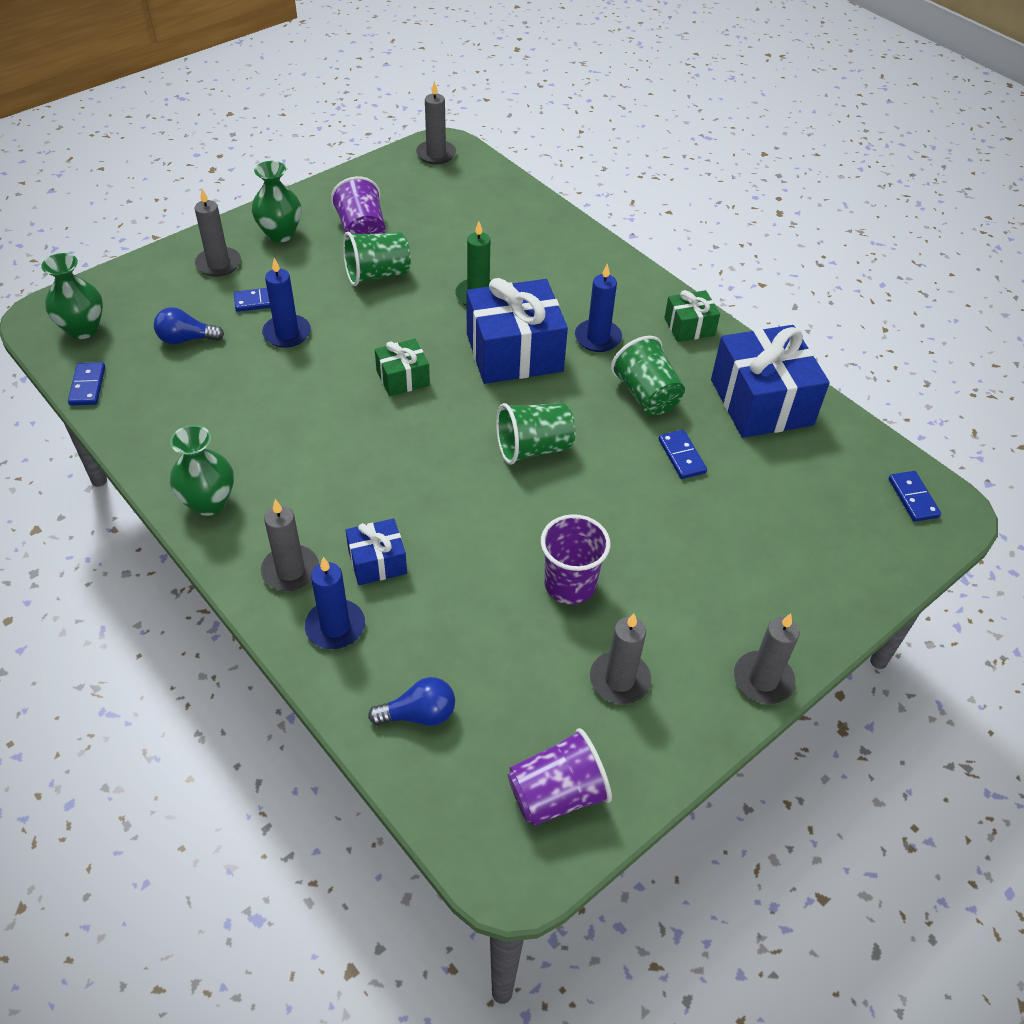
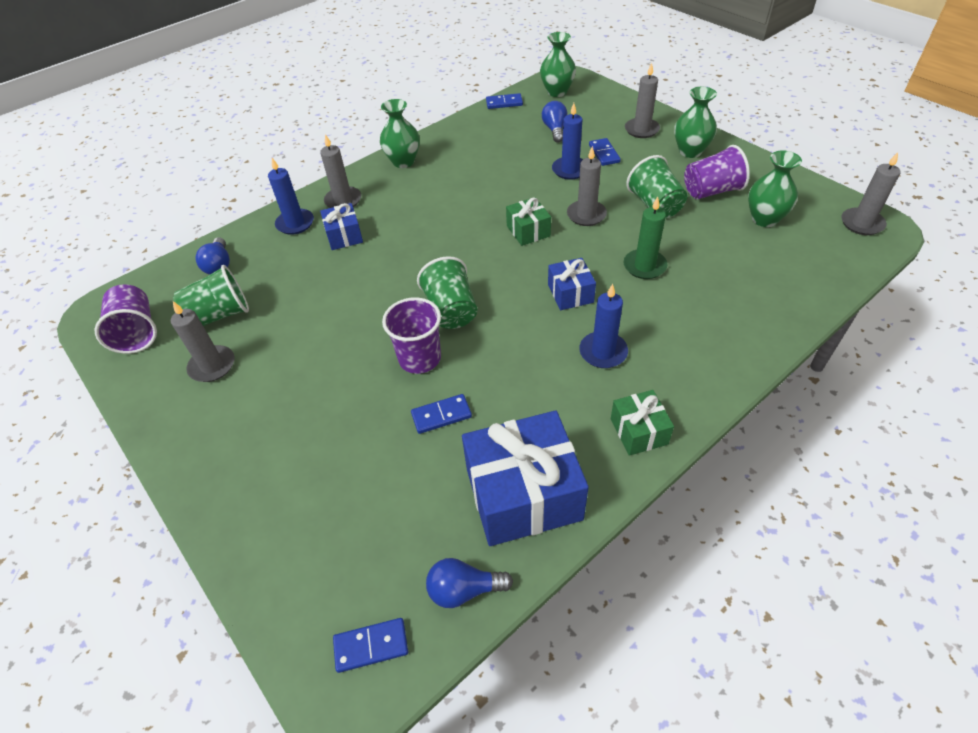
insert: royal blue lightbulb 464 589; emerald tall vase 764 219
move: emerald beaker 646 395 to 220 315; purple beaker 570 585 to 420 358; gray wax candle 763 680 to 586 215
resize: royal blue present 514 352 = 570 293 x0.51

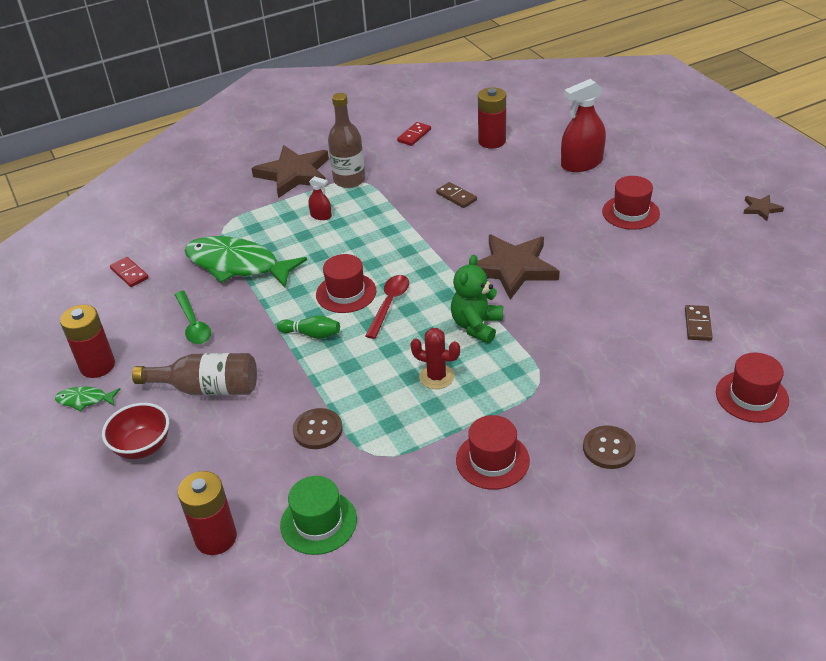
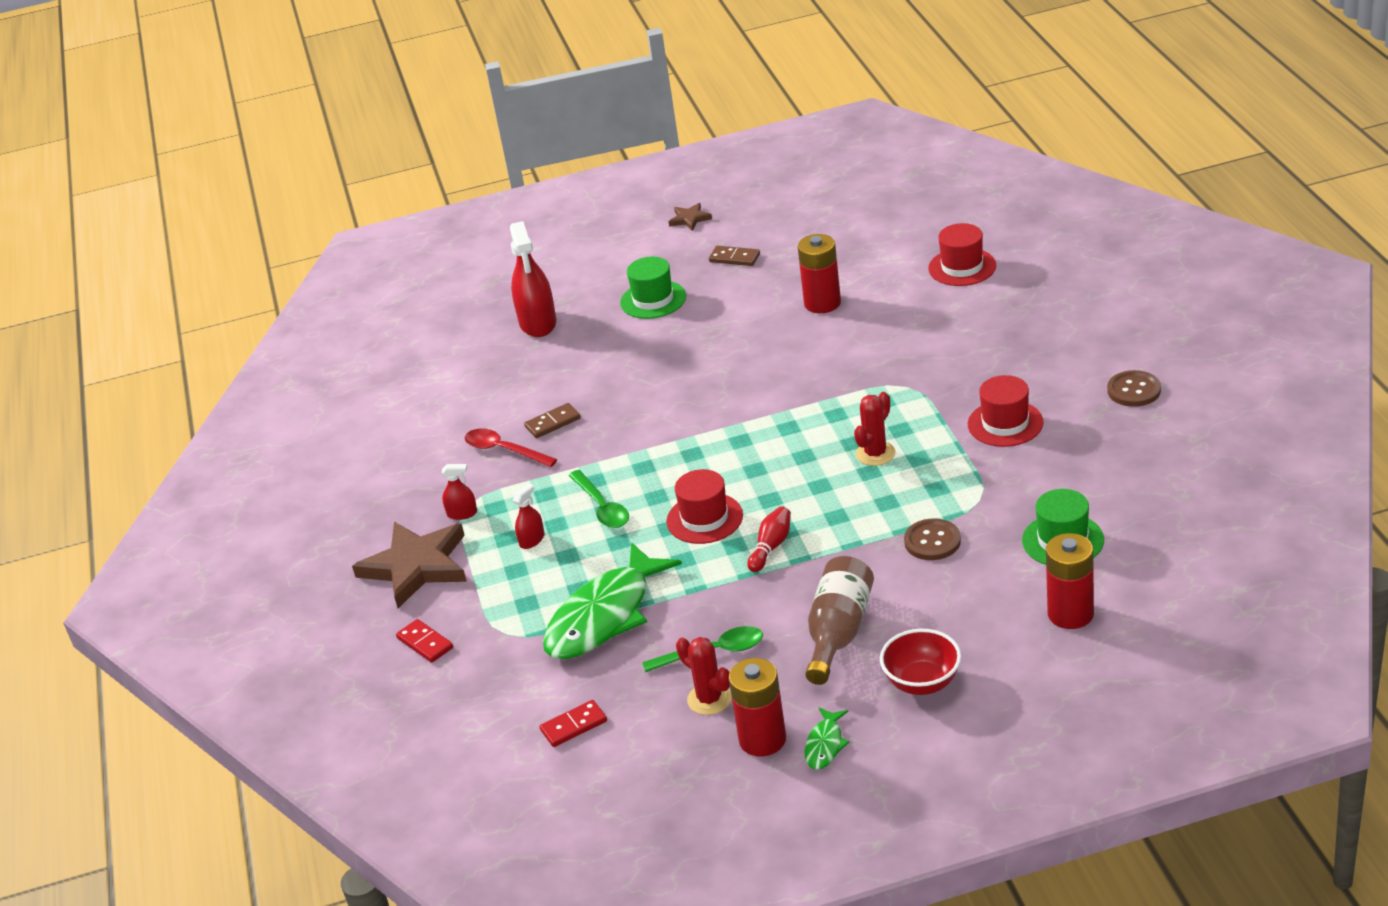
delete: emerald teddy 476 326; brown five-pointed star 513 268
insert: emerald spoon 602 507; scarlet cactus 709 699
move: scarlet domino tile 414 135 to 425 643; scarlet spoon 389 304 to 504 450; brown domino tile 698 324 to 734 258; scarlet AA battery 492 141 to 822 303; brown sewing button 608 448 to 1134 390
replace: brown bottle 349 180 to scarlet sprayer 462 513
recolor: scarlet tall hat 630 212 to emerald tall hat 653 300; emerald bowling pin 312 334 to scarlet bowling pin 771 547

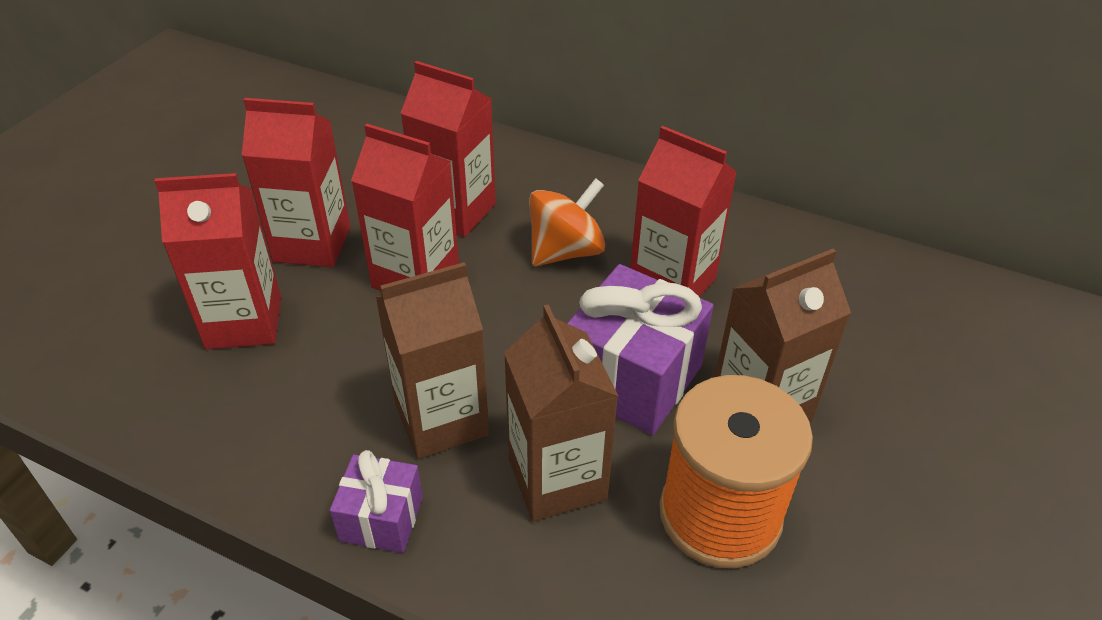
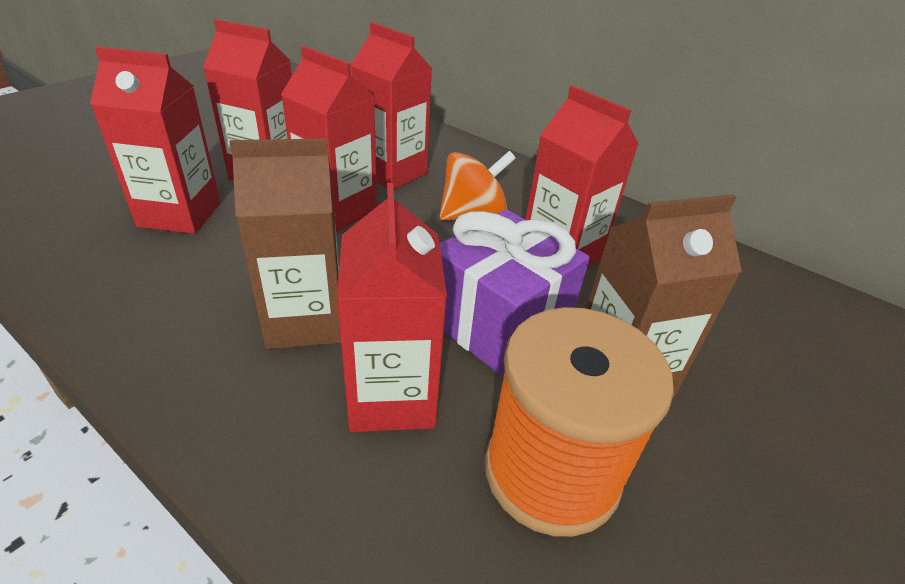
delete: purple present 381 518
recolor: brown carton 557 479 to scarlet carton 392 396

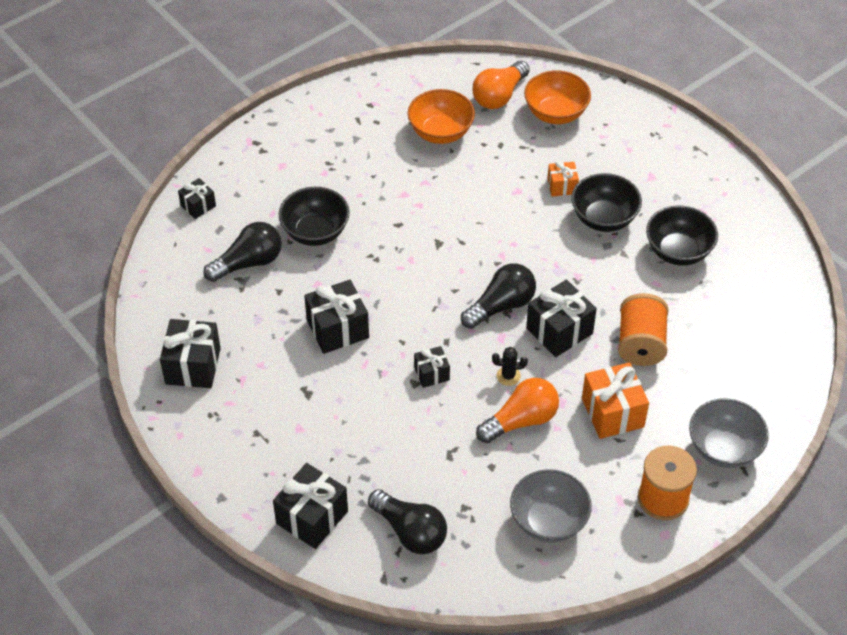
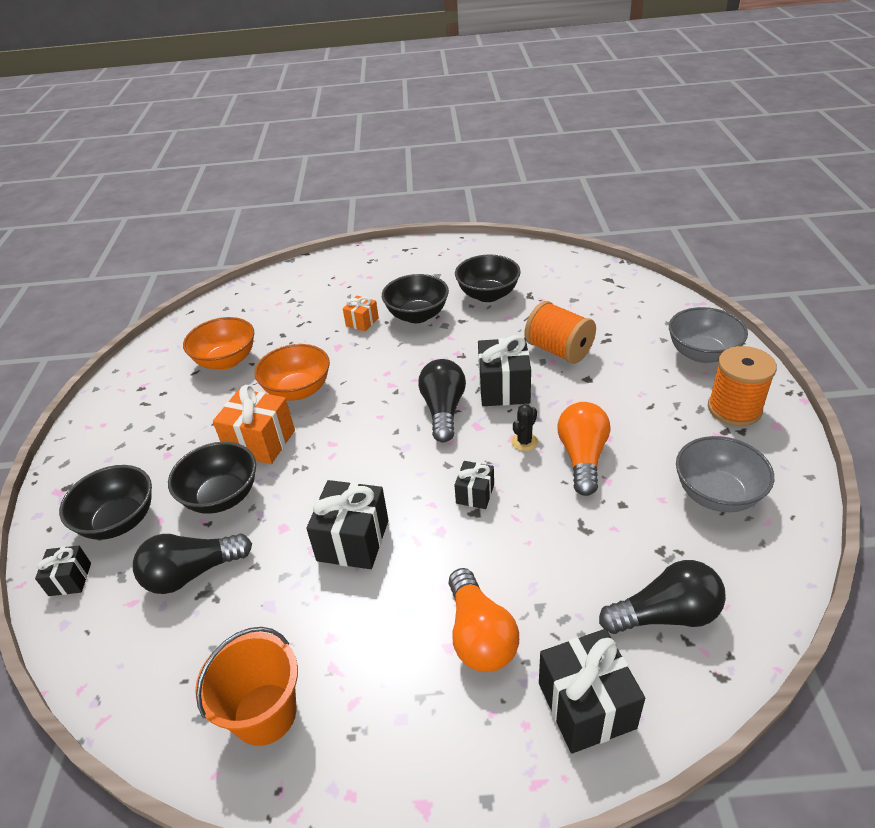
insert: black serving bowl 119 521
move: orange present 612 413 to 260 442; orange serving bowl 555 113 to 298 390; orange lightbulb 499 96 to 480 635
replace: black present 193 366 to orange pail 265 714
rotate: black lightbulb 248 263 = 192 573 120 degrees counterclockwise

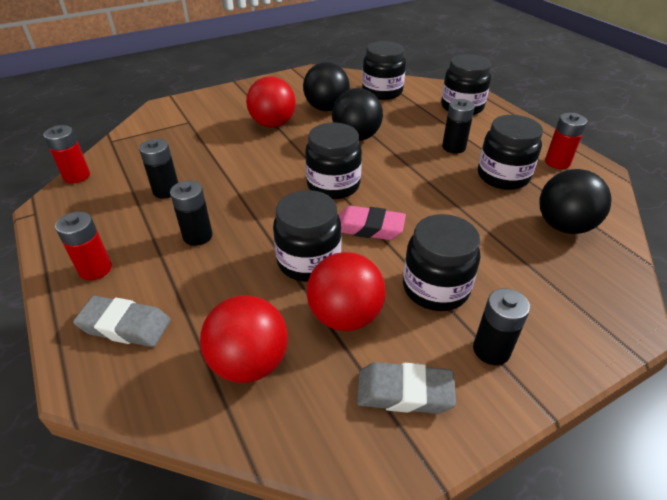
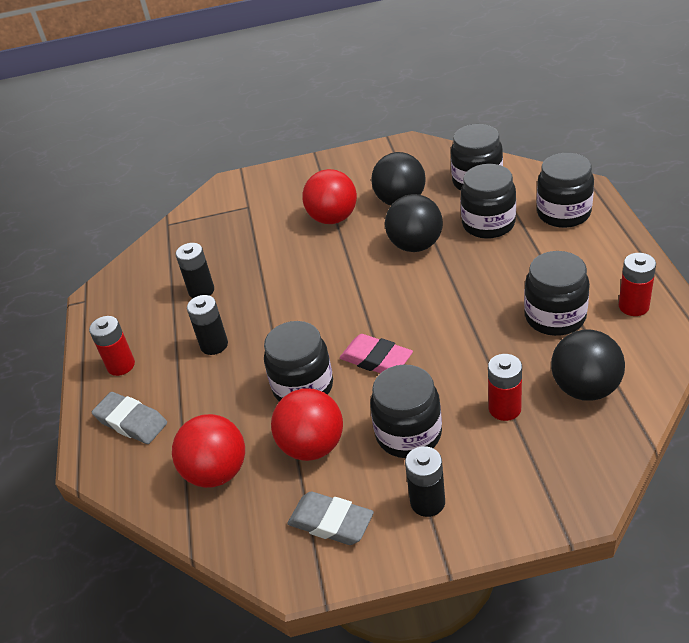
delete: black AA battery 453 147
move: black preserve jar 333 185 to 488 224; scarlet AA battery 77 176 to 504 408

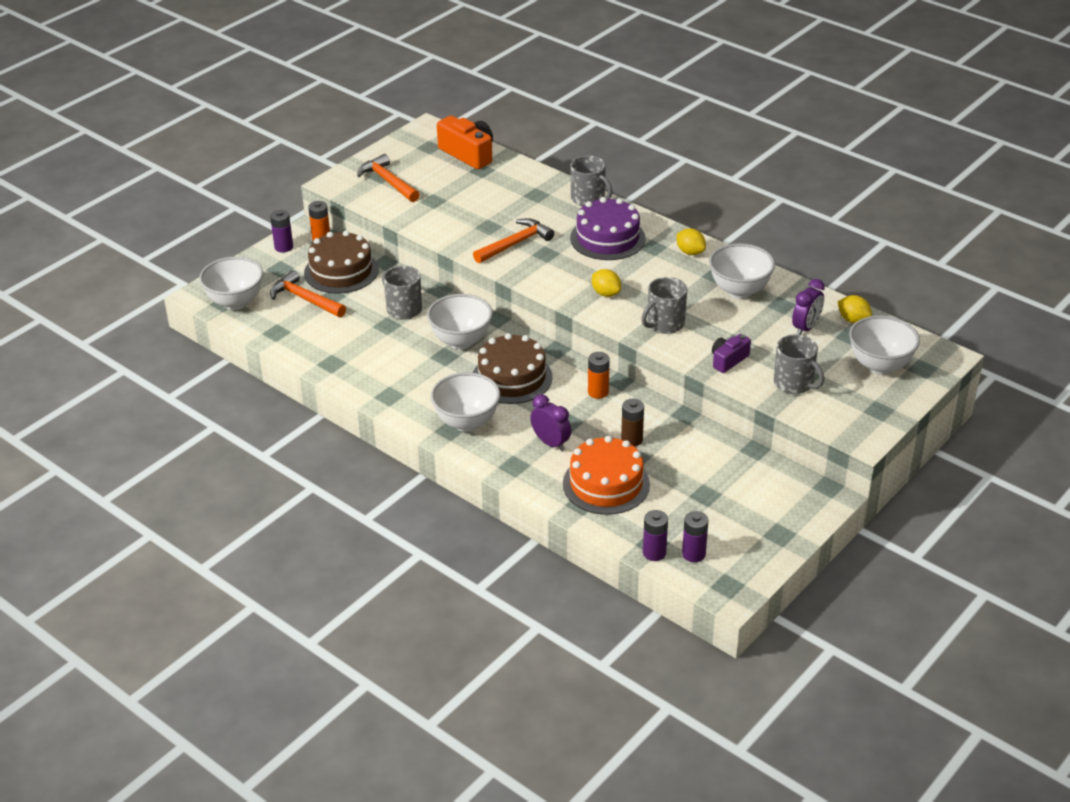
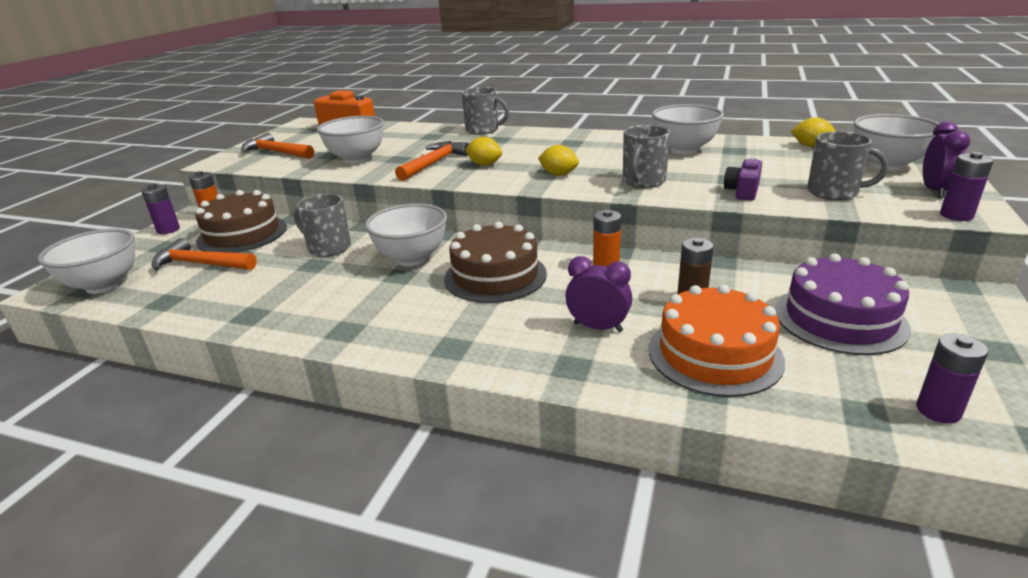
move: white serving bowl 466 422 to 357 159; golden lemon 690 252 to 484 165; purple gateau 607 238 to 840 319; purple bedside clock 806 328 to 934 190; purple AA battery 654 553 to 956 215

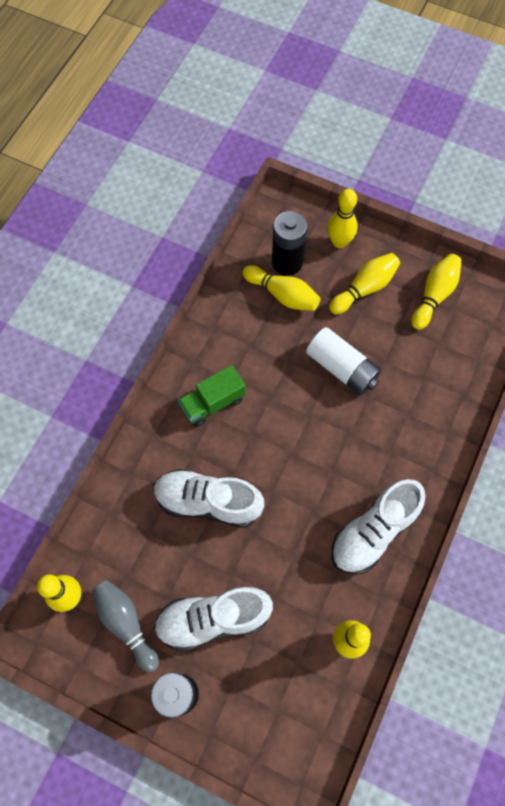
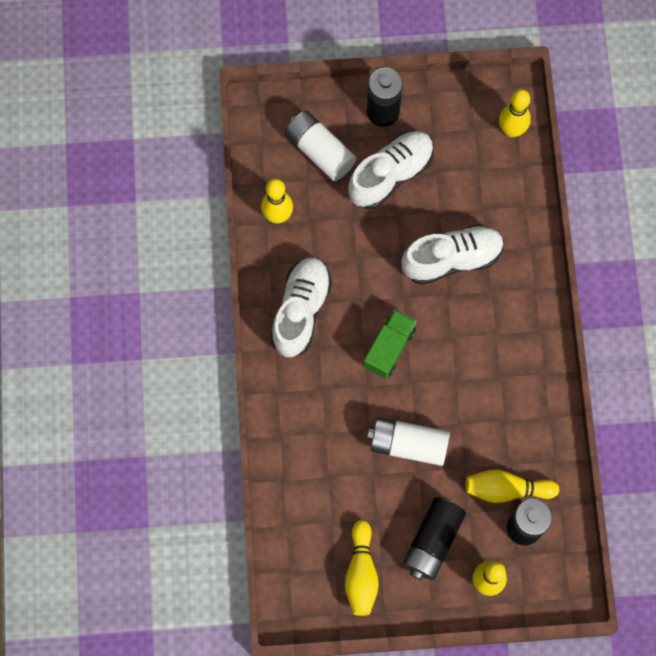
delete: gray bowling pin 126 624
insert: white AA battery 319 151
move: emerald lorry 213 403 to 389 348
replace: golden bowling pin 364 288 to black AA battery 432 541

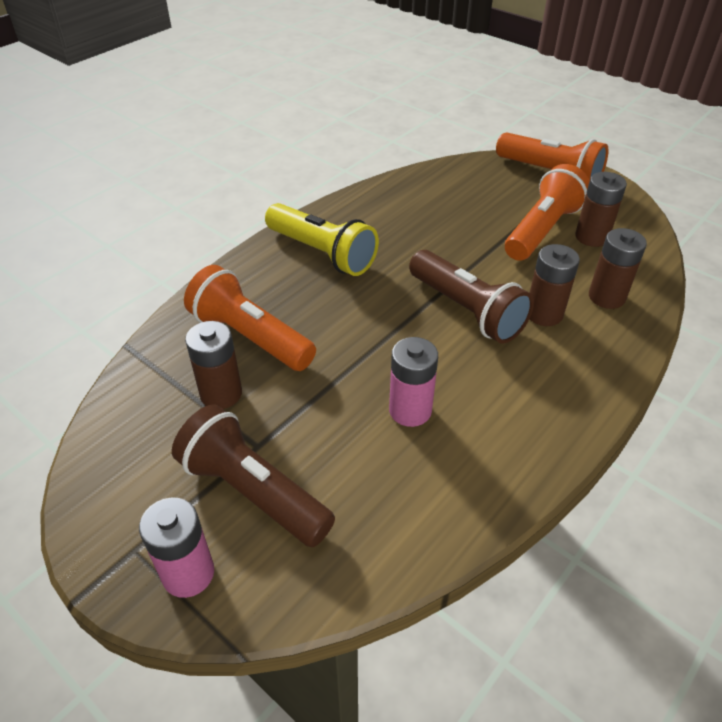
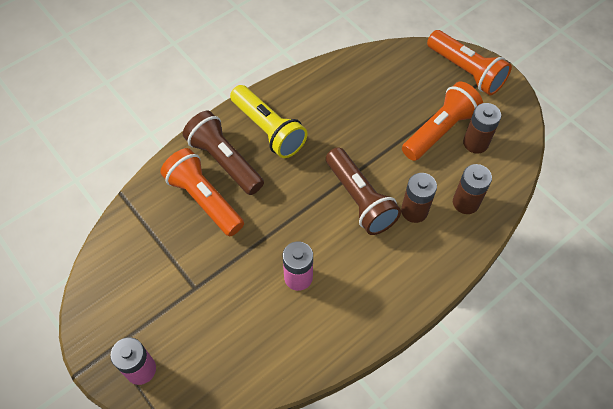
delete: brown AA battery 221 394
move: brown pocket torch 253 492 to 224 161

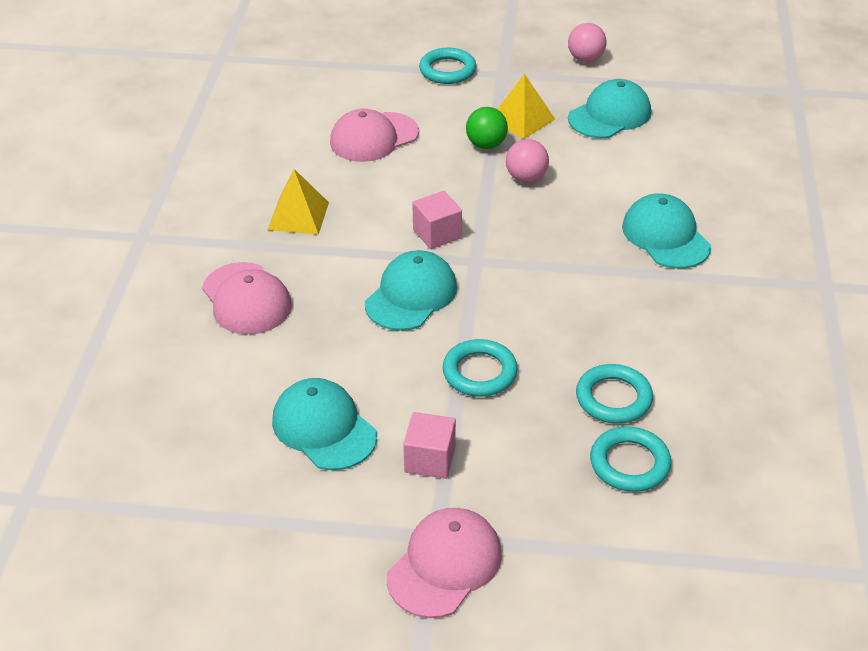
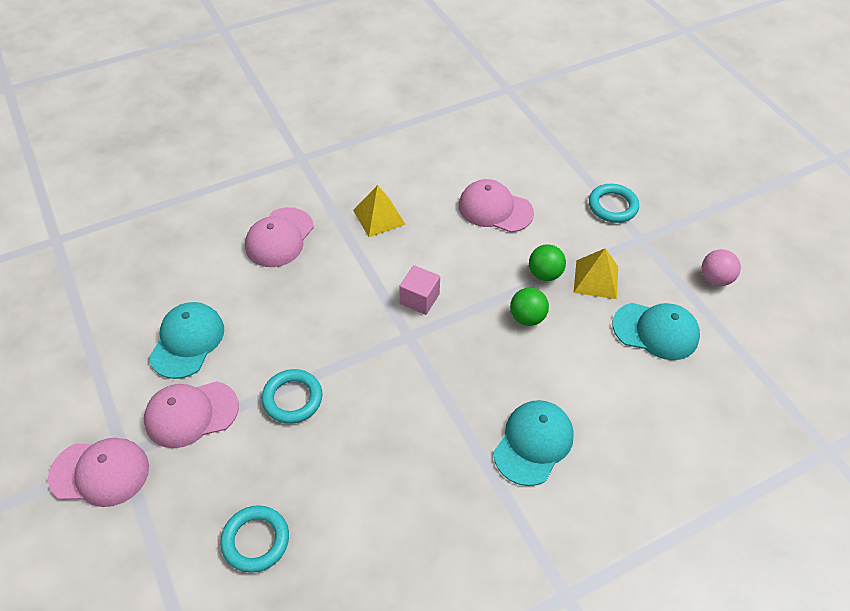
delete: teal baseball cap 411 295; teal torus 613 398
replace: rosy solid cube 430 459 to rosy baseball cap 191 414
recolor: rosy ball 526 178 to emerald ball 527 317

